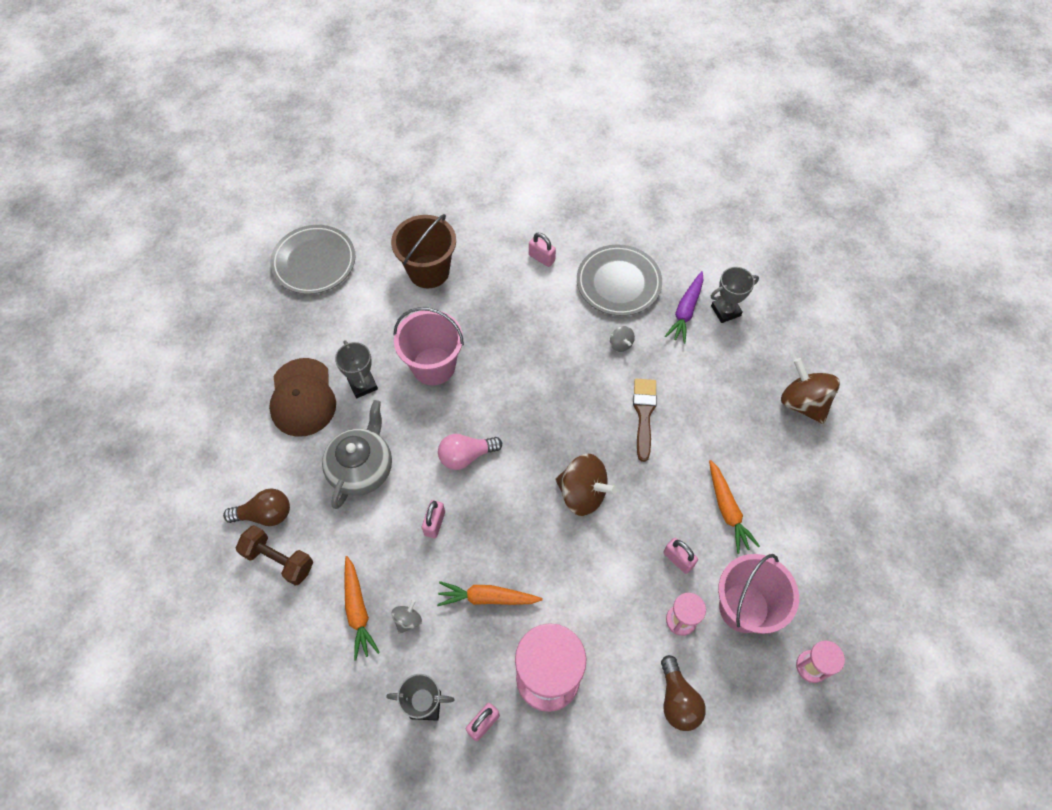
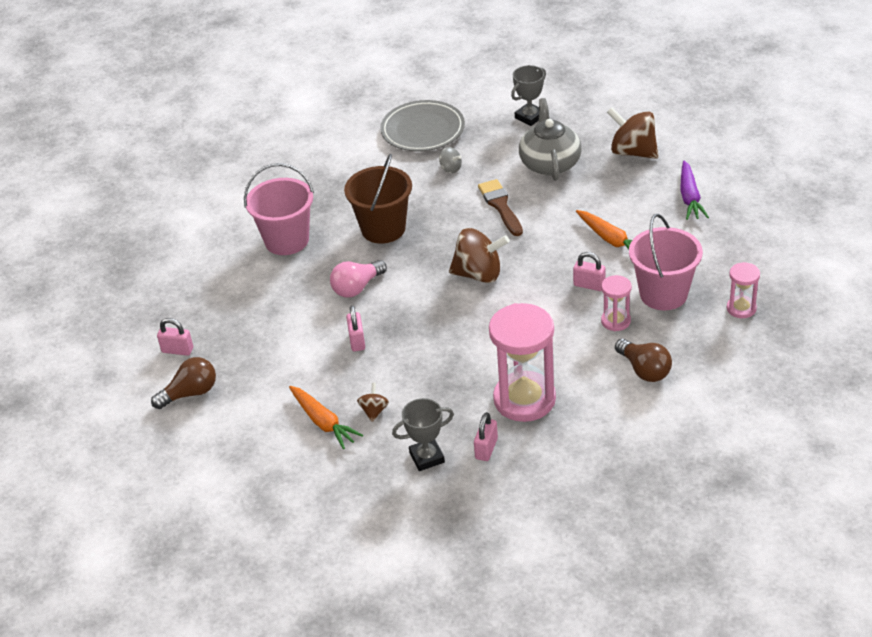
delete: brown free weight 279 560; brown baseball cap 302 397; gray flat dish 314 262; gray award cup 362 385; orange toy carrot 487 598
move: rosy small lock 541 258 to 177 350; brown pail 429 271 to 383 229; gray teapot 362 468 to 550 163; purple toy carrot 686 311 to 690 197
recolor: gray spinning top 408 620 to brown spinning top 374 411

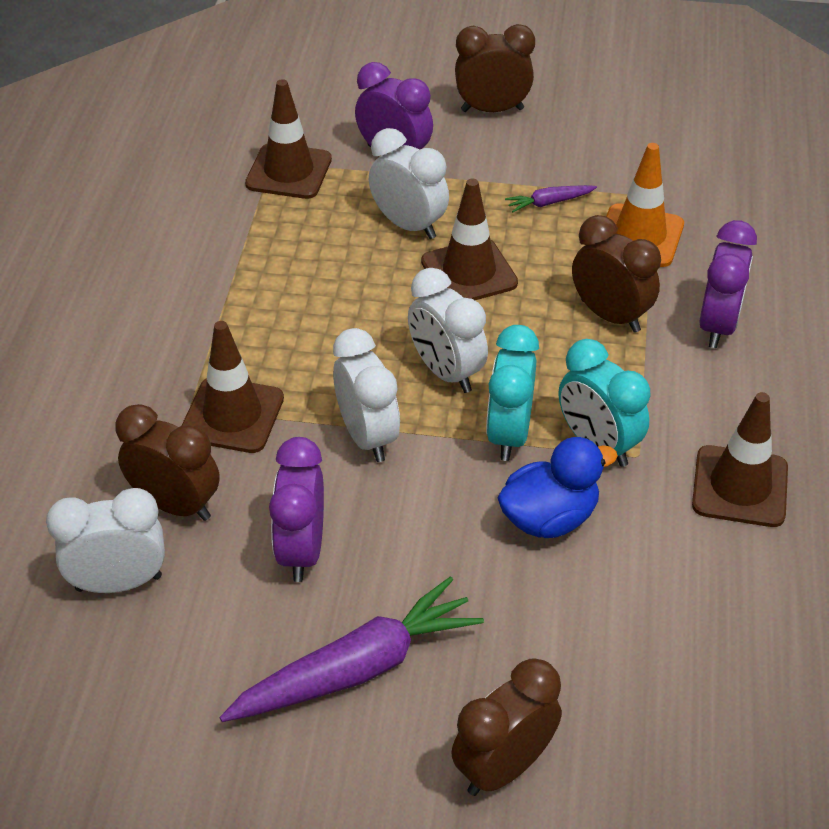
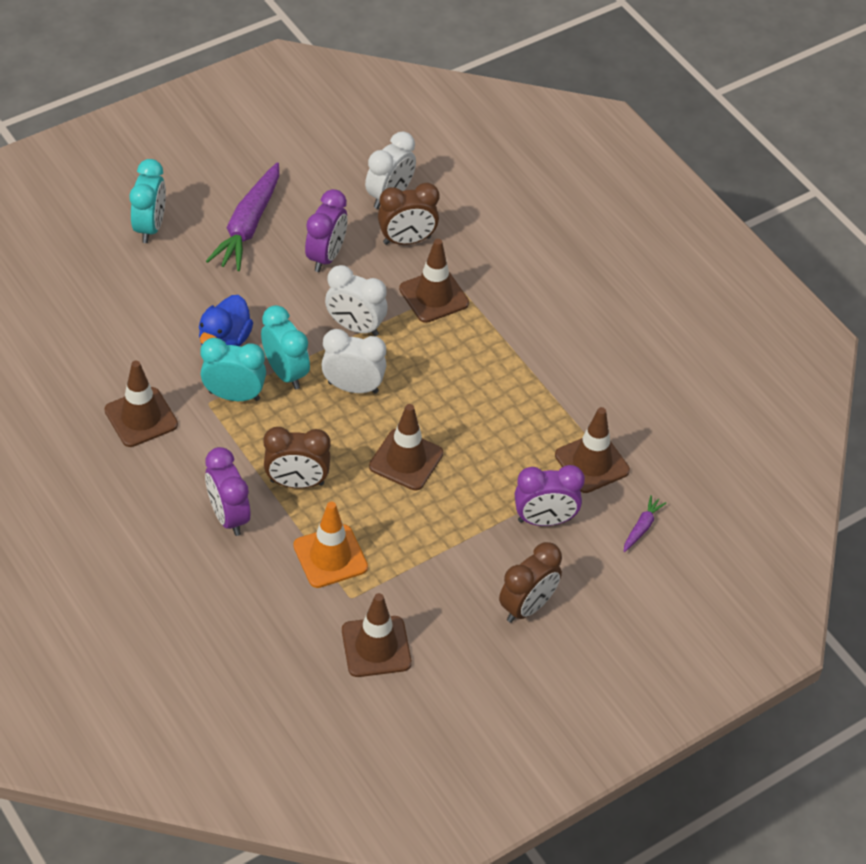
delete: white bedside clock 408 225
insert: brown safety cone 376 647
move: purple toy carrot 549 203 to 642 527
recolor: brown bedside clock 503 767 to teal bedside clock 150 227
rotate: purple bedside clock 301 550 = 326 256 60 degrees clockwise

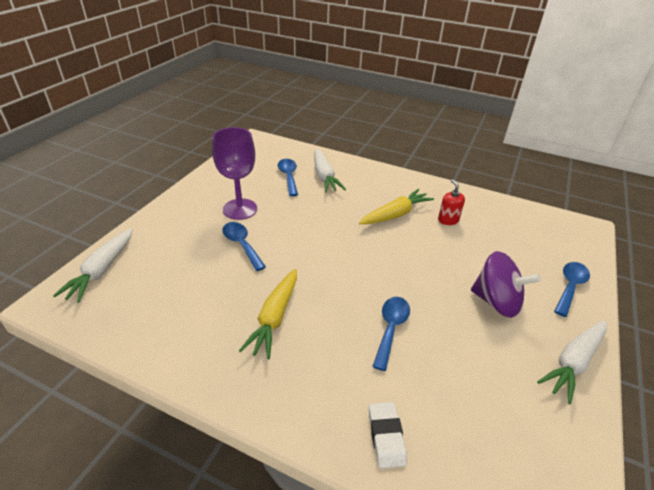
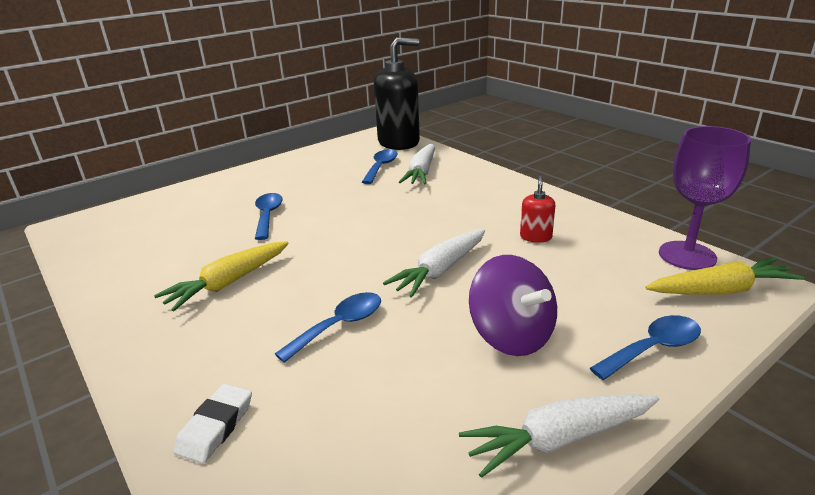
insert: black pump bottle 399 142
move: white toy carrot 101 270 to 440 270; golden toy carrot 396 214 to 721 290; purple wine glass 240 209 to 687 255

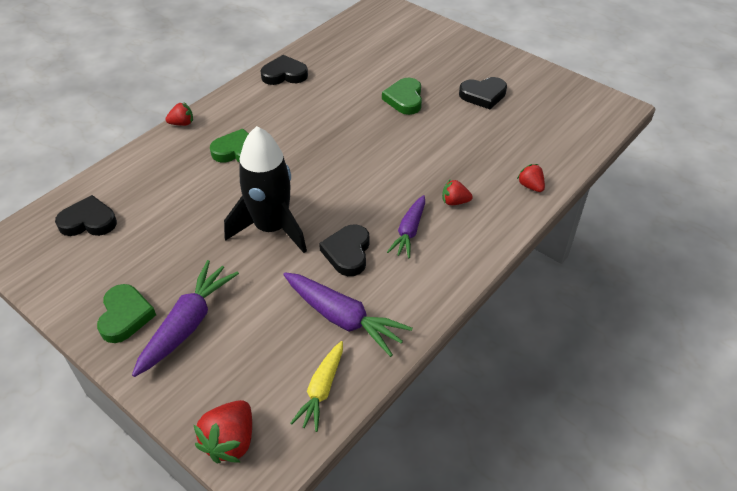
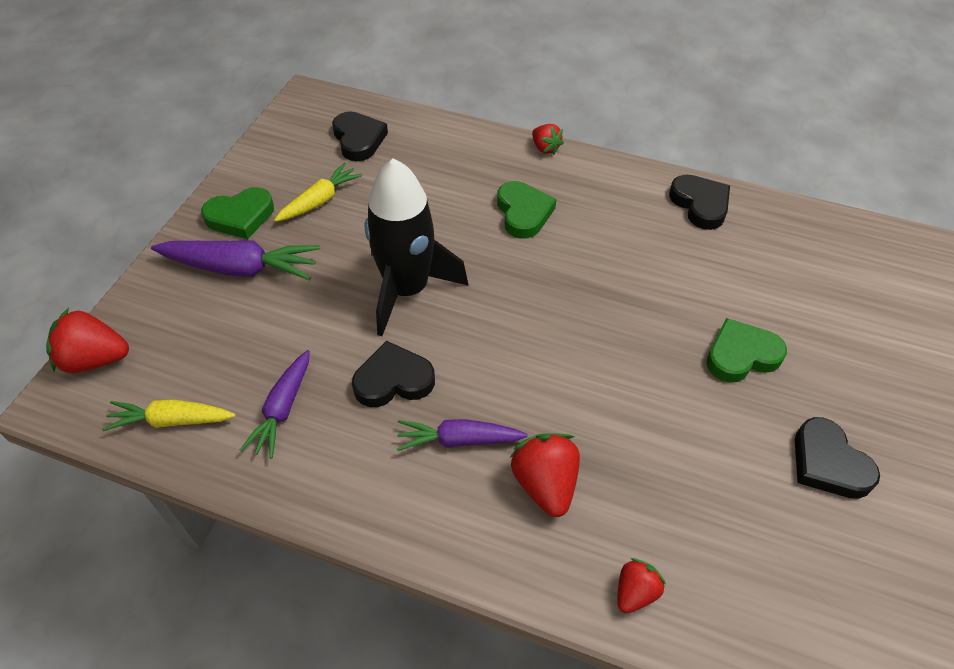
insert: golden toy carrot 320 200
resize: purple toy carrot 343 318 = 282 409 x0.66; scarlet strawberry 454 202 = 545 484 x1.66

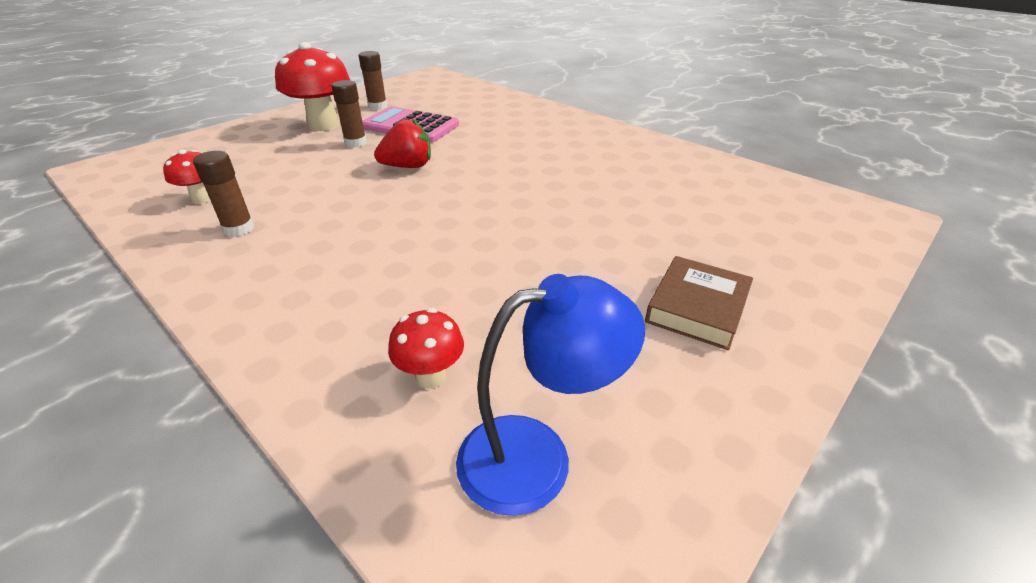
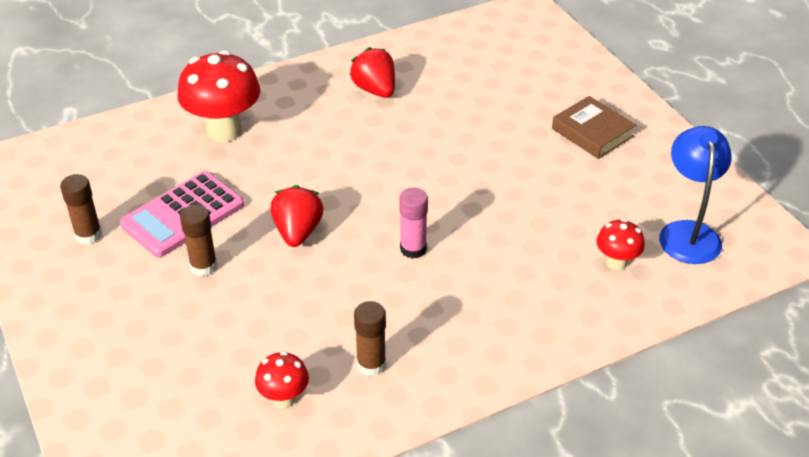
insert: scarlet strawberry 375 90; rosy glue 413 249
move: scarlet toadstool 323 125 to 224 130

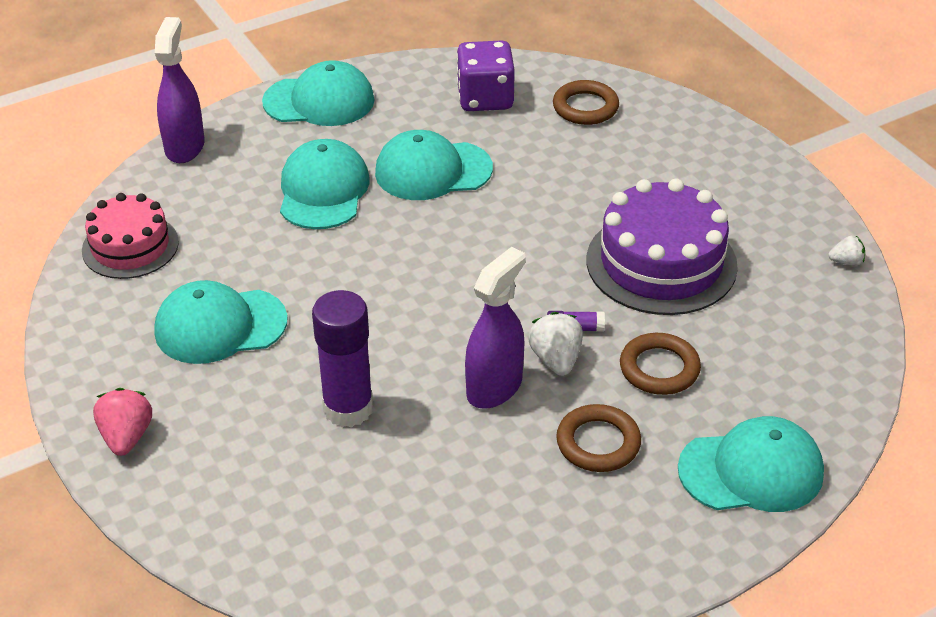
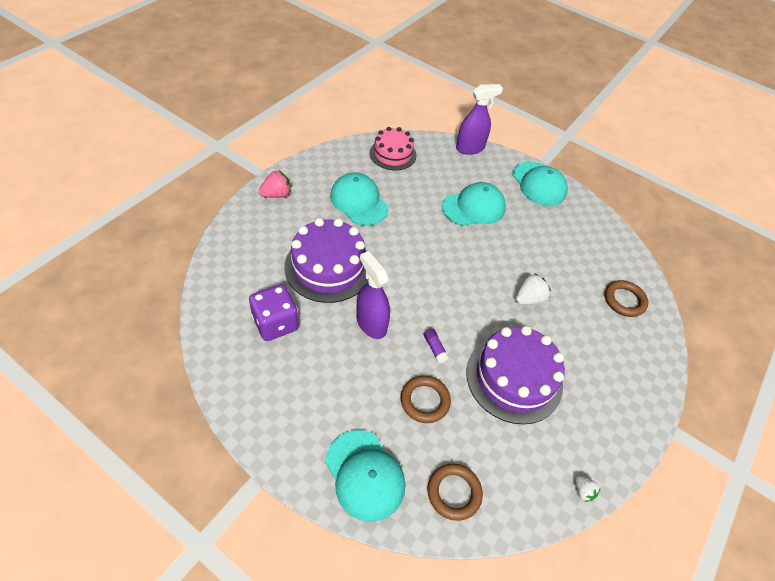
delete: teal baseball cap 433 171
move: purple die 485 98 to 275 323; brown torus 598 443 to 454 493; white strawberry 556 359 to 529 299
replace: purple glue 348 408 to purple gateau 328 267
rotate: purple sprayer 494 387 = 371 323 135 degrees counterclockwise

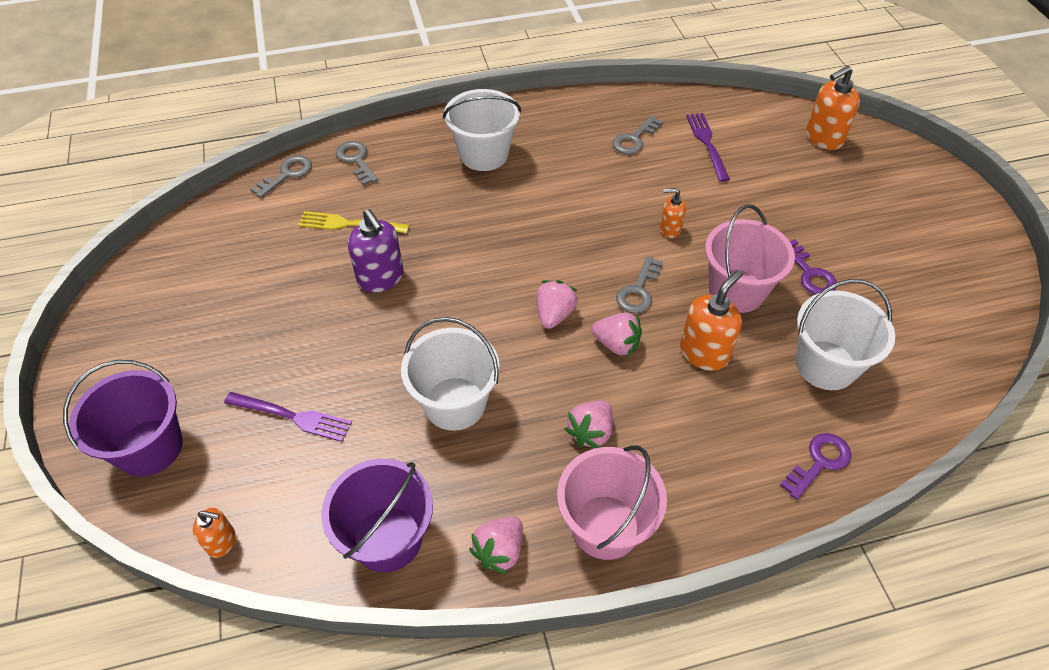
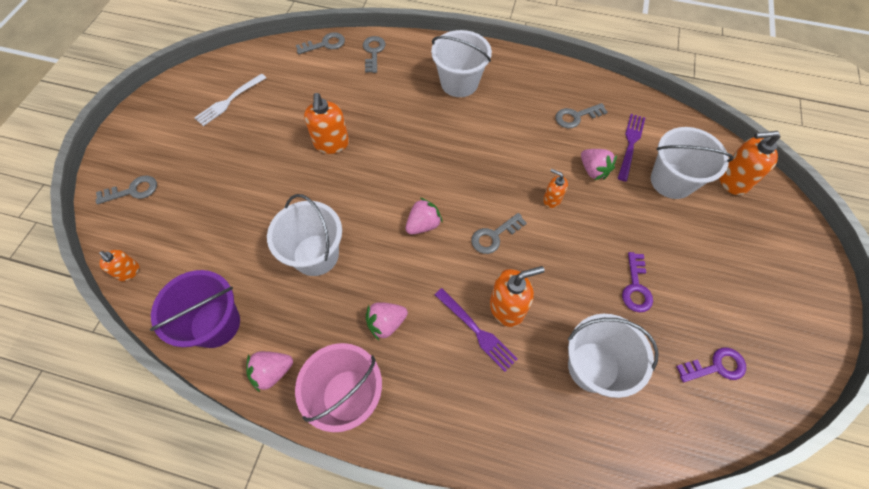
delete: golden fork 349 224; rosy pail 736 291
insert: white fork 229 101; white pail 671 181
move: purple fork 292 416 to 476 330; rosy strawberry 616 344 to 593 170; purple latchkey 819 462 to 715 366
replace: purple pail 149 447 to gray latchkey 132 191
recolor: purple pump bottle 381 278 to orange pump bottle 331 144

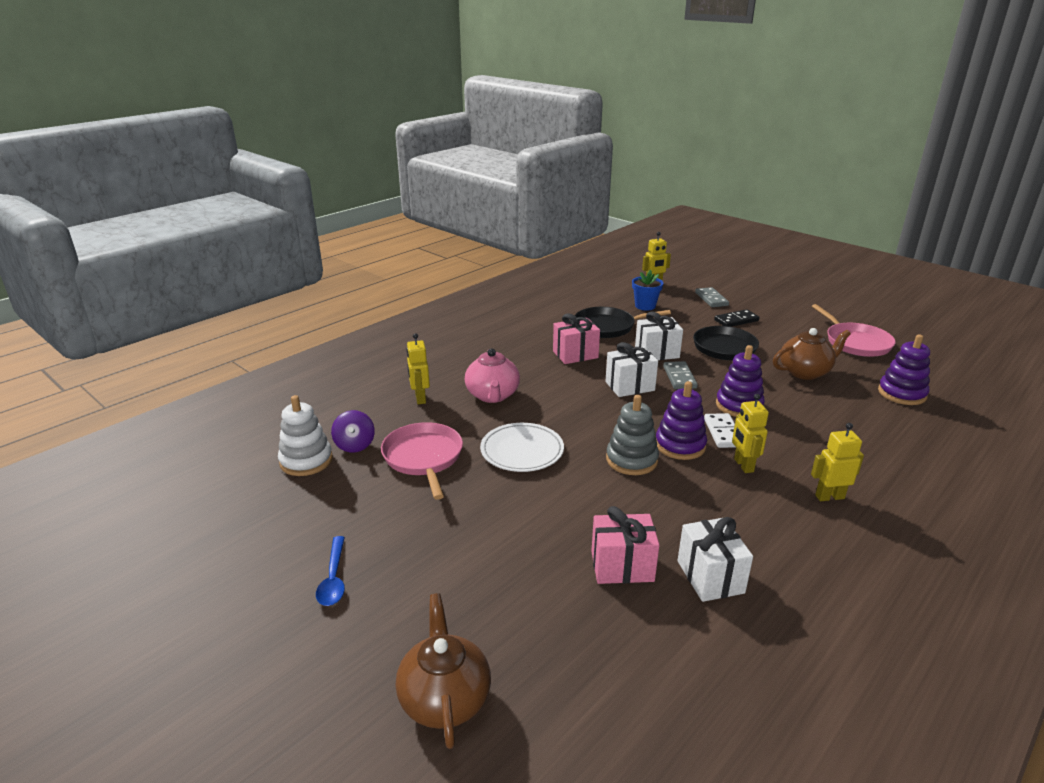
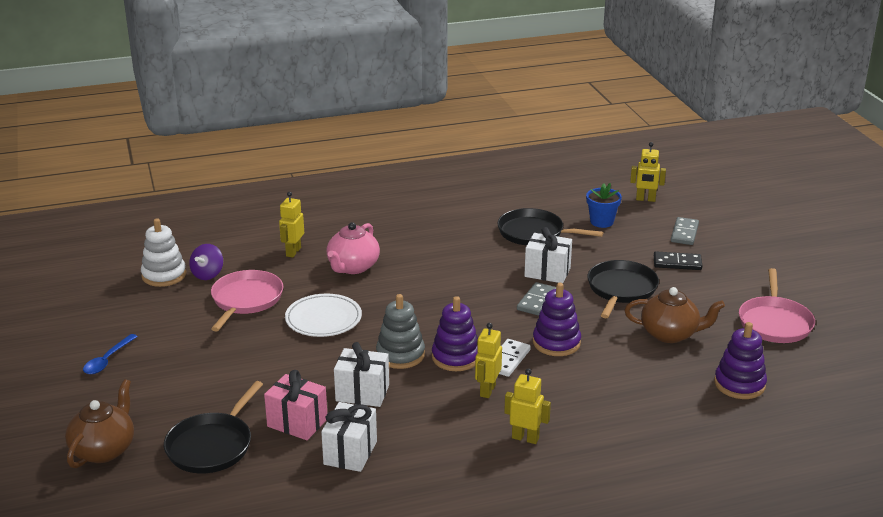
delete: rosy present 575 354
insert: black pan 212 445
move: white present 630 386 to 362 393

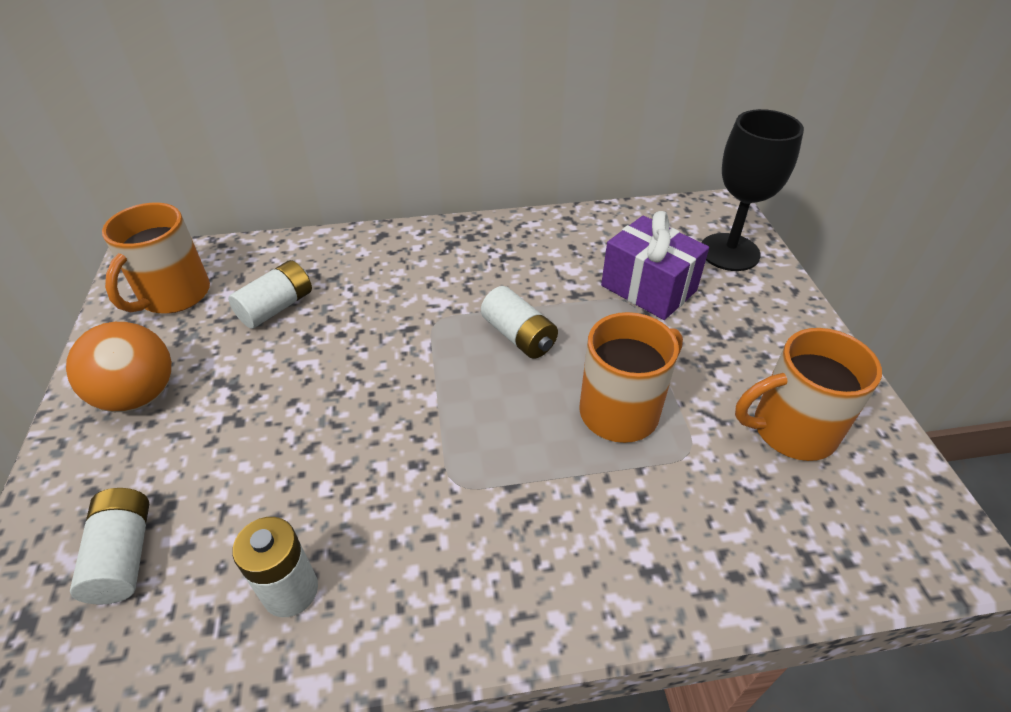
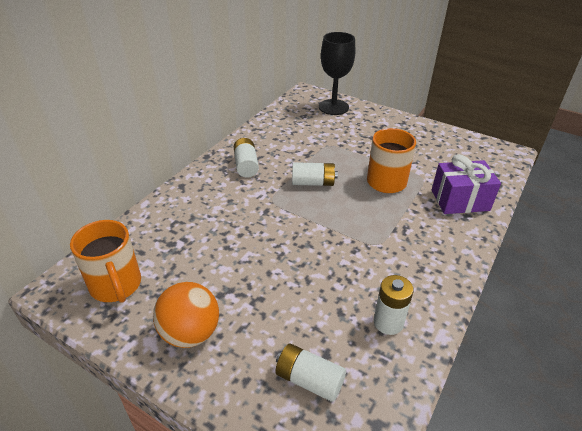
delete: orange mug 790 430
move: white AA battery 276 307 to 246 165; purple present 648 288 to 460 200

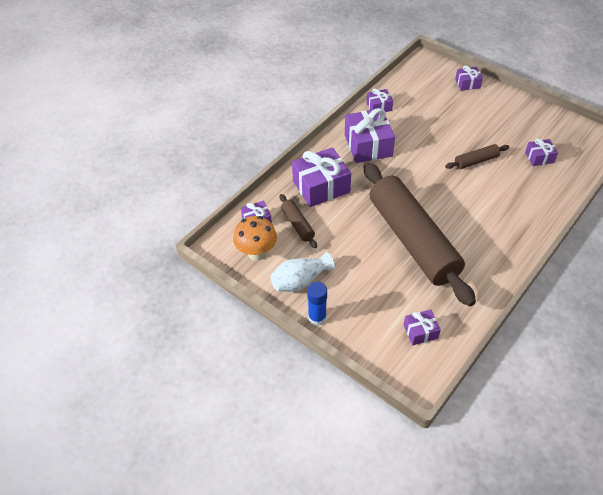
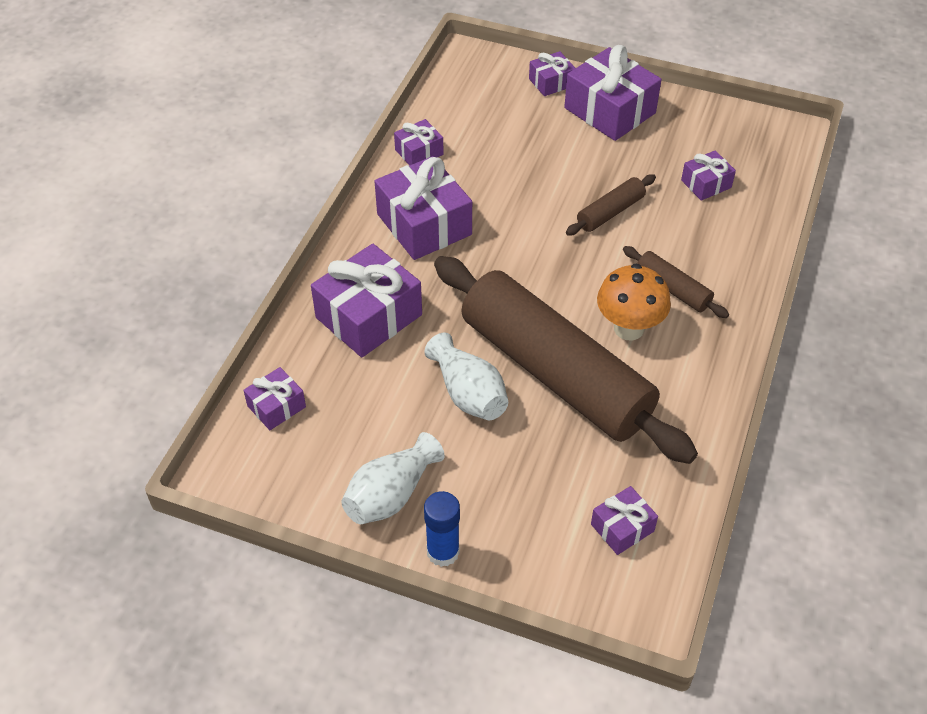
insert: white tall vase 468 393; purple present 609 110
move: orange toadstool 256 253 to 629 328; brown dough roller 297 225 to 672 289

